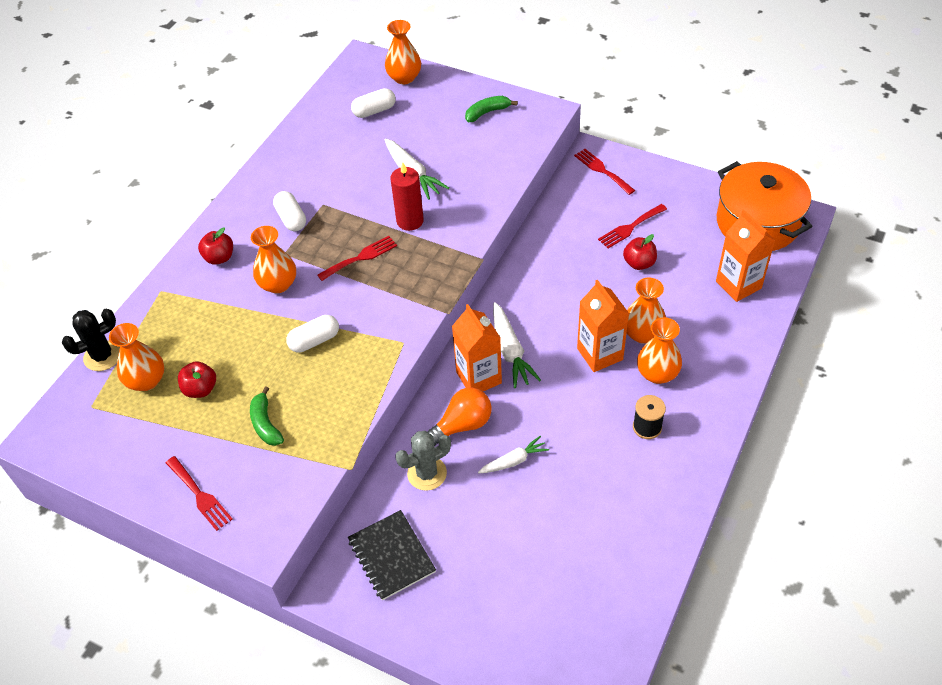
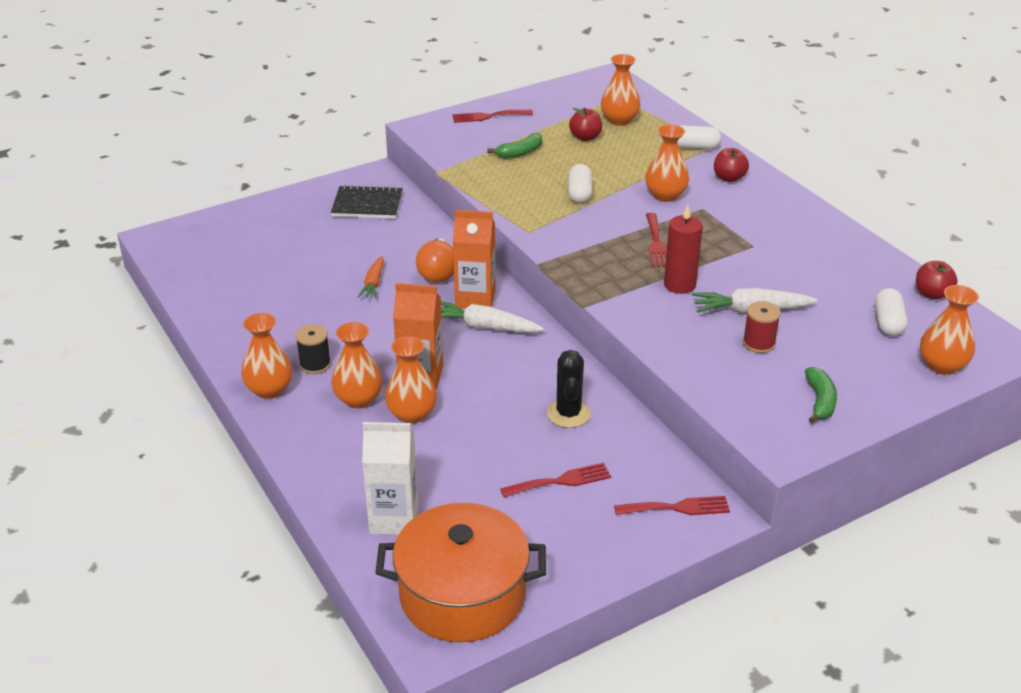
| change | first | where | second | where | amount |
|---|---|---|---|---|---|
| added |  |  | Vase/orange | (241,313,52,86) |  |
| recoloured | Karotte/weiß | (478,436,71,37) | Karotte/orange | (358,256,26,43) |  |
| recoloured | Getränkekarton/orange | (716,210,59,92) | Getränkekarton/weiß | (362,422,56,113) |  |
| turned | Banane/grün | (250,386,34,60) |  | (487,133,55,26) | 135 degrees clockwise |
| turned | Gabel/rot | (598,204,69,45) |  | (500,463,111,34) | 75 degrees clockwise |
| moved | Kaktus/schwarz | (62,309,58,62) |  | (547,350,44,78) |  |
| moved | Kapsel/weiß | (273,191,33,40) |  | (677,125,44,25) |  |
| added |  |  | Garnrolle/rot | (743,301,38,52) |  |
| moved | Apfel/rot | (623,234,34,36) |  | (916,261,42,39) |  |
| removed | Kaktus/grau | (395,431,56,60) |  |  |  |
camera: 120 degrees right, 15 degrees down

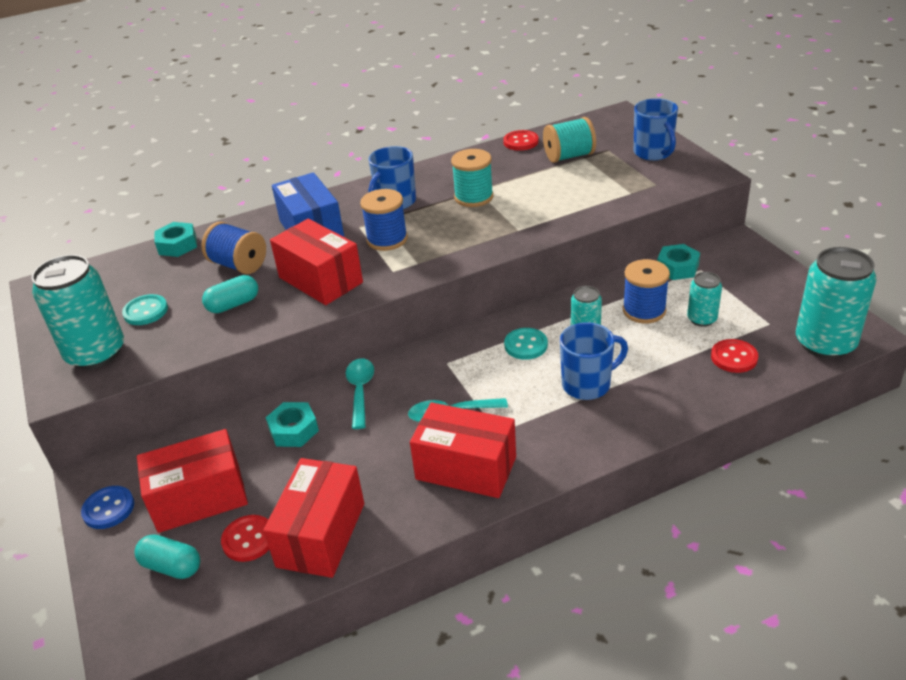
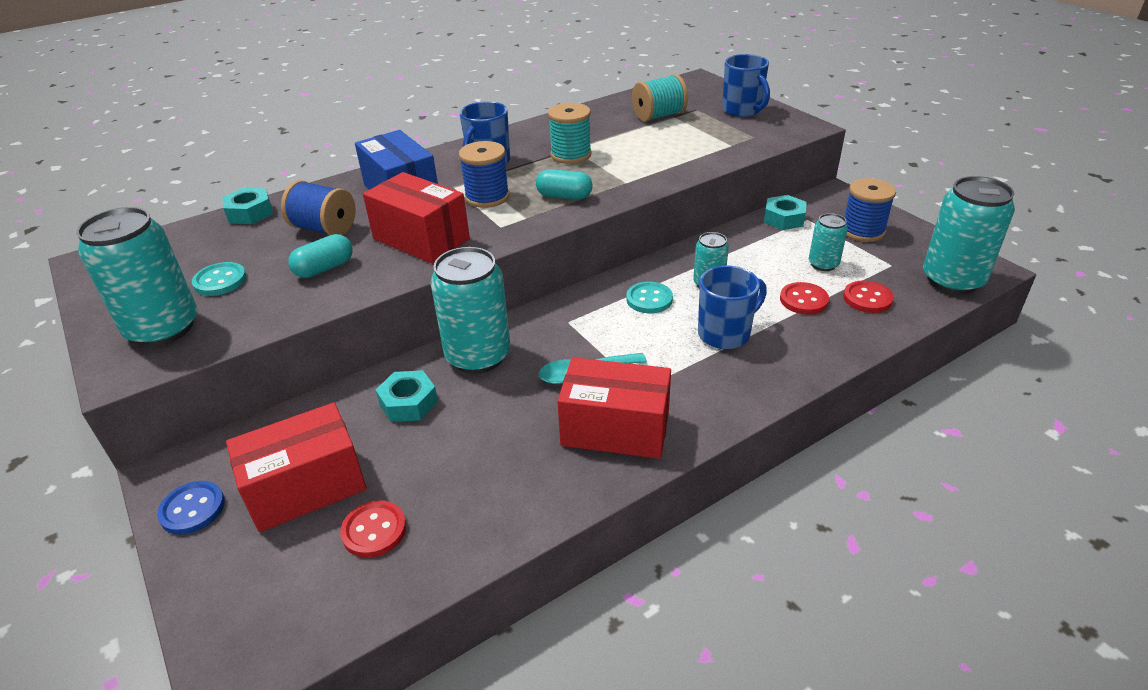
| change | first | where | second | where | amount |
|---|---|---|---|---|---|
| replaced | Löffel/türkis | (346,358,28,71) | Dose/türkis | (430,247,80,127) |  |
| moved | Kapsel/türkis | (135,534,65,45) |  | (536,169,57,31) |  |
| moved | Knopf/rot | (503,130,35,21) |  | (780,282,49,33) |  |
| moved | Garnrolle/blau | (623,259,47,64) |  | (844,178,52,64) |  |
| removed | Schachtel/rot | (263,458,101,120) |  |  |  |
camera: 10 degrees left, 0 degrees up

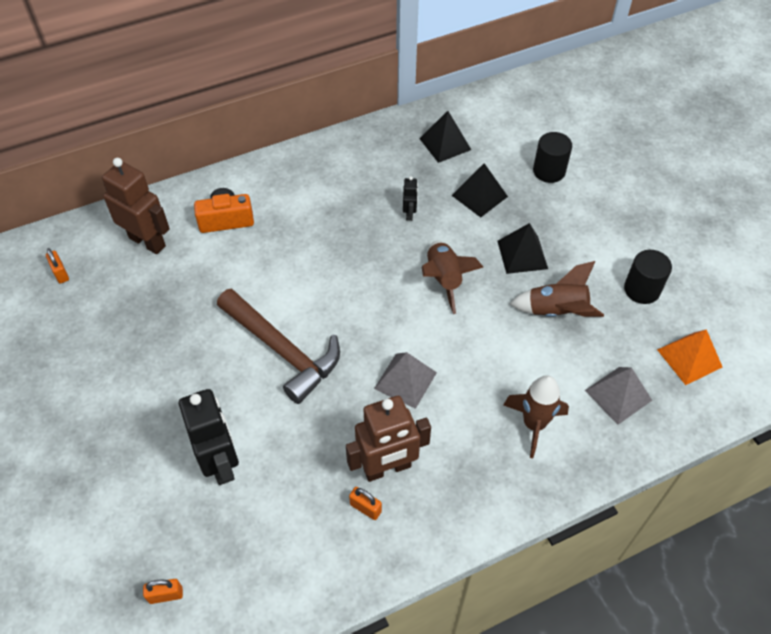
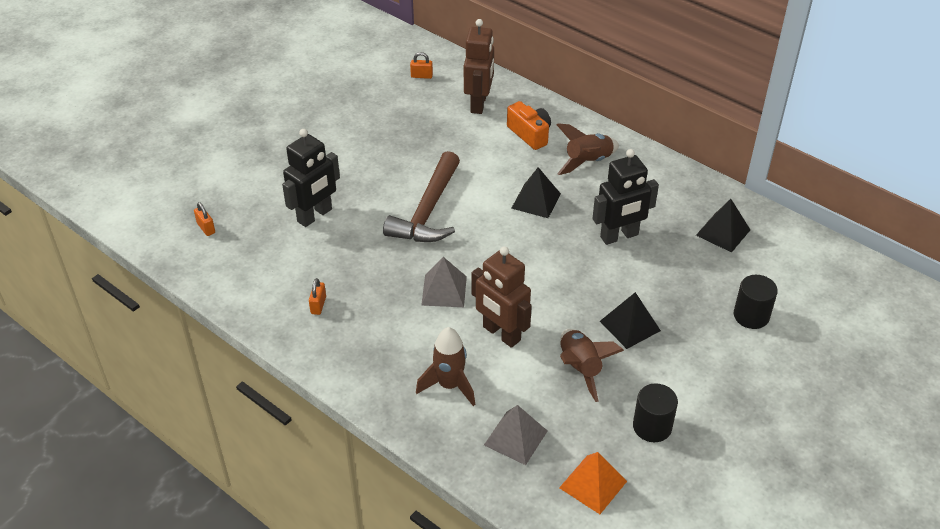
| change | first | where | second | where | amount |
|---|---|---|---|---|---|
| turned | Vorhängeschloss/orange | (46,248,23,36) |  | (410,52,23,27) | 60 degrees clockwise |
| moved | Roboter/braun | (346,396,85,86) |  | (472,246,60,102) |  |
| moved | Pyramide/schwarz | (451,163,57,54) |  | (511,167,50,51) |  |
| moved | Rakete/braun | (422,241,61,73) |  | (556,123,63,52) |  |
| resized | Roboter/schwarz | (403,176,15,45) |  | (592,149,67,96) | x2.13 |
camera: 65 degrees right, 10 degrees down

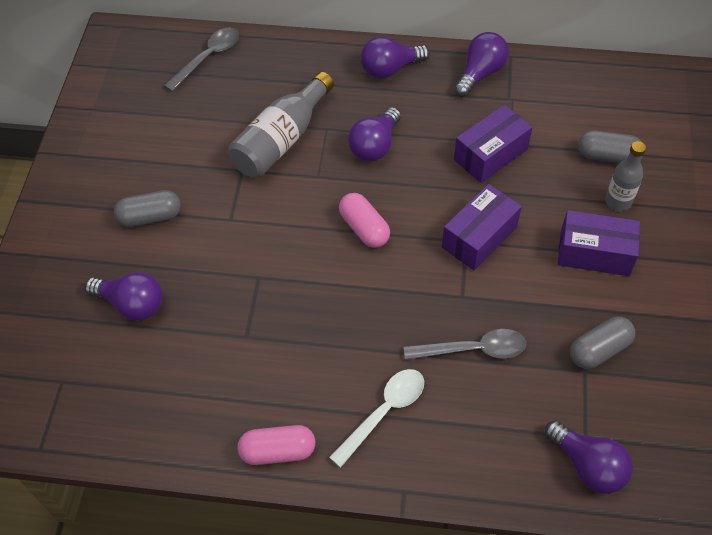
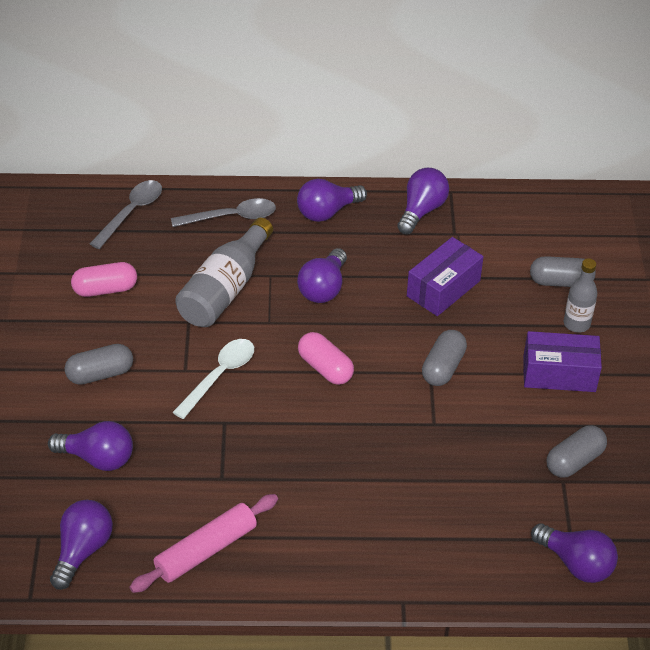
| change | first | where | second | where | amount |
|---|---|---|---|---|---|
| added |  |  | Glühbirne/lila | (50,500,63,90) |  |
| moved | Kapsel/rosa | (238,425,78,40) |  | (71,262,66,35) |  |
| added |  |  | Nudelholz/rosa | (130,494,148,99) |  |
| moved | Löffel/grau | (404,329,122,31) |  | (171,198,105,29) |  |
| moved | Löffel/weiß | (329,369,95,99) |  | (173,339,81,80) |  |
| replaced | Schachtel/lila | (442,184,80,86) | Kapsel/grau | (422,330,45,56) |  |
camera: 10 degrees left, 10 degrees down

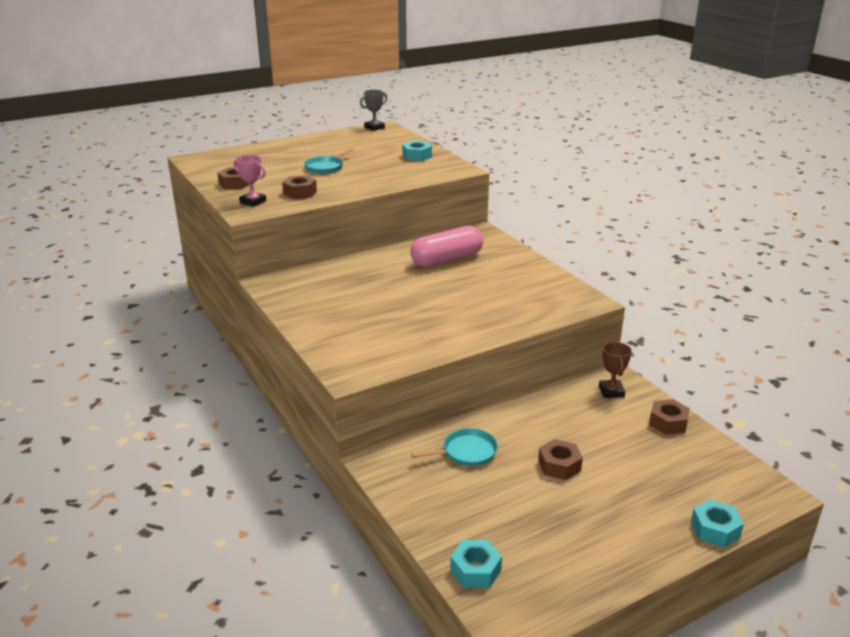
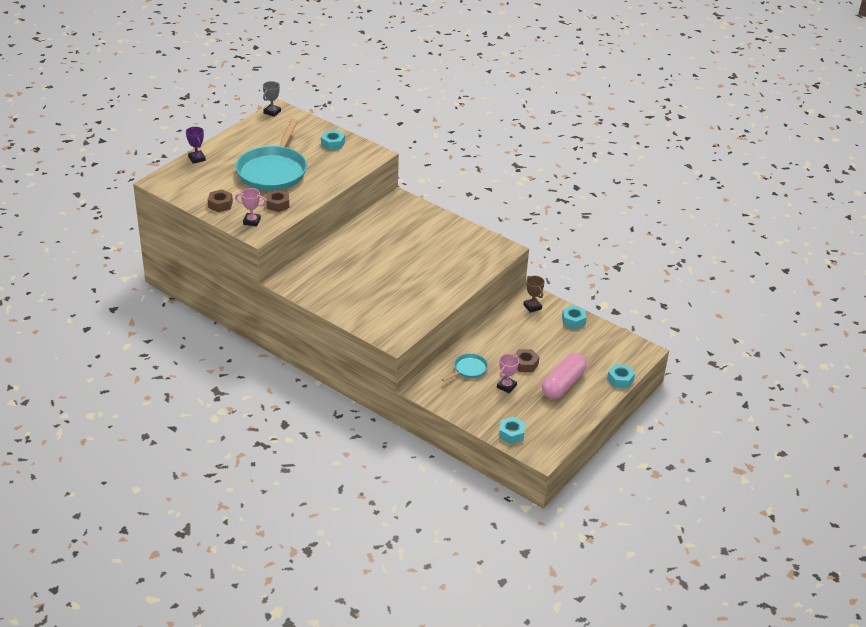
| change | first | where | second | where | amount |
|---|---|---|---|---|---|
| added |  |  | Pokal/lila | (186,127,20,37) |  |
| resized | Pfanne/türkis | (304,148,50,26) |  | (236,119,71,72) | x2.24 |
| added |  |  | Pokal/rosa | (497,354,22,39) |  |
| moved | Kapsel/rosa | (410,226,73,41) |  | (542,353,45,46) |  |
| recoloured | Sechskantmutter/braun | (649,399,41,36) | Sechskantmutter/türkis | (562,305,25,24) |  |
camera: 25 degrees left, 10 degrees up

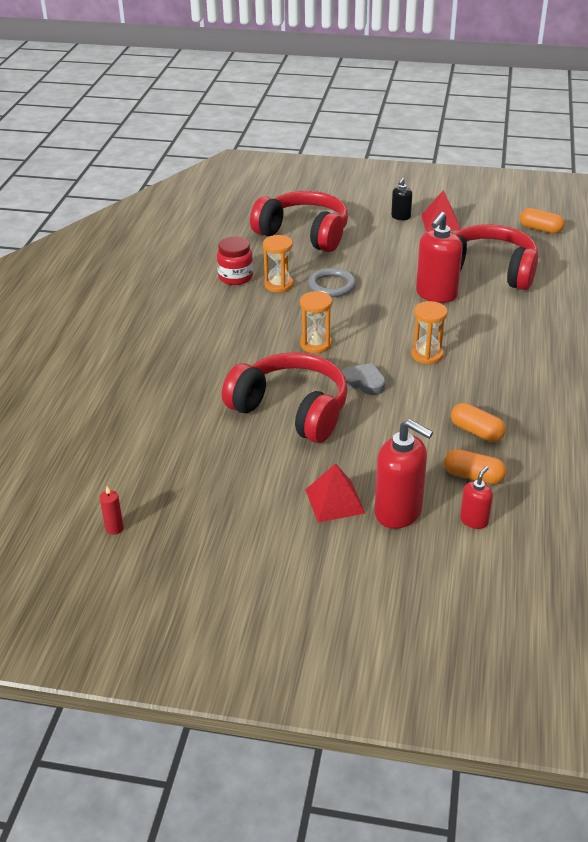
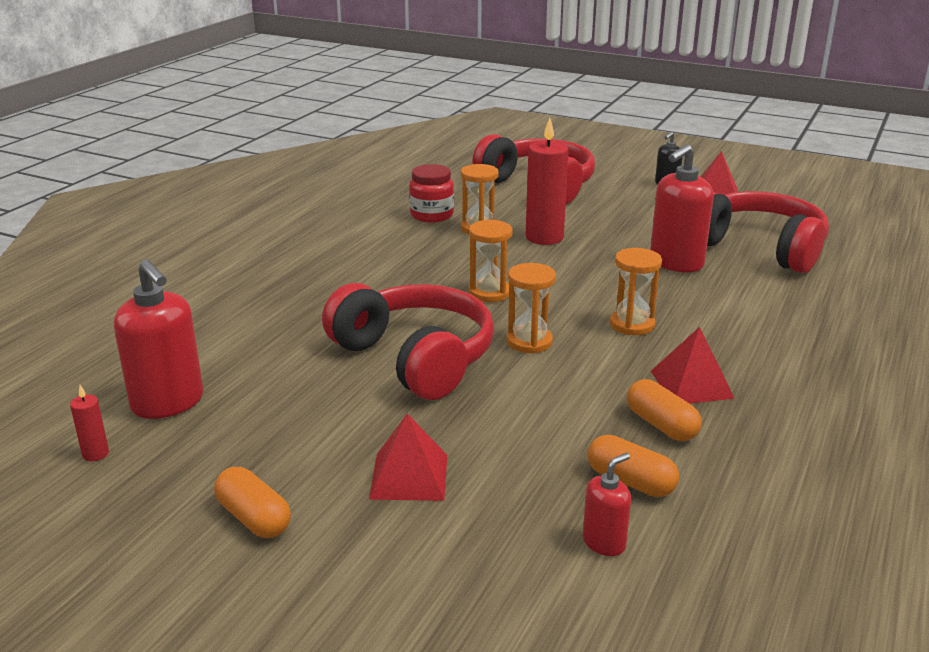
| change | first | where | second | where | amount |
|---|---|---|---|---|---|
| moved | Seifenspender/rot | (375,419,58,110) |  | (114,260,90,159) |  |
| moved | Kapsel/orange | (520,208,45,26) |  | (214,467,77,71) |  |
| replaced | Herz/grau | (341,363,45,32) | Sanduhr/orange | (507,263,49,91) |  |
| replaced | Ring/grau | (308,268,48,29) | Kerze/rot | (526,118,43,127) |  |
| added |  |  | Pyramide/rot | (651,327,84,77) |  |
camera: 15 degrees right, 10 degrees down

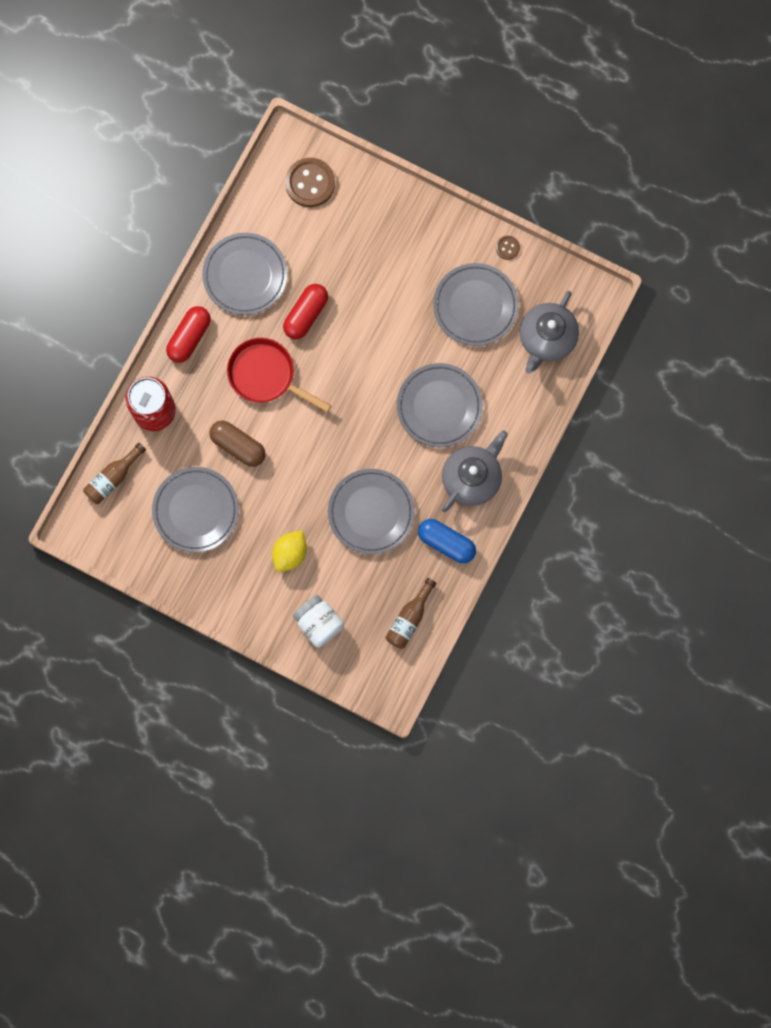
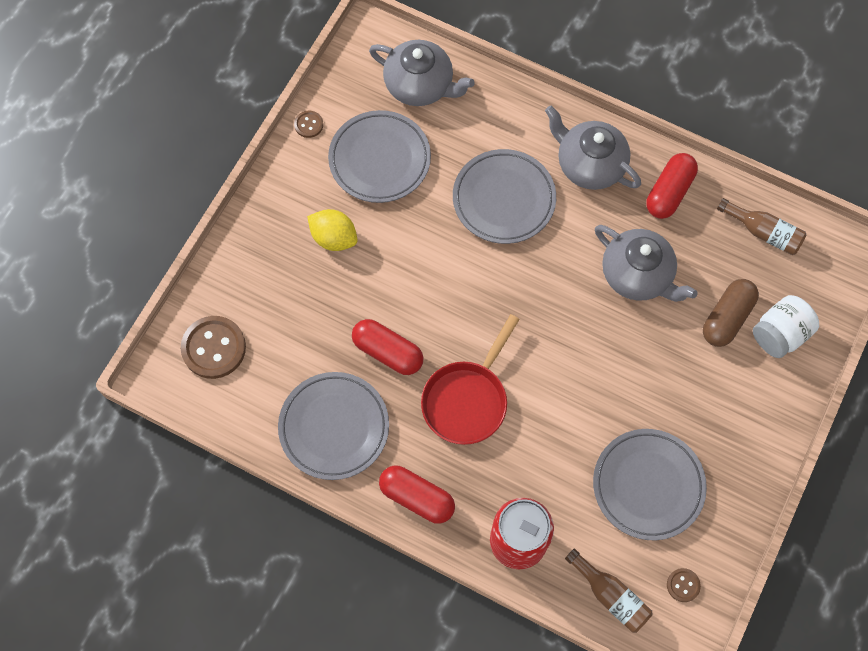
| change | first | where | second | where | amount |
|---|---|---|---|---|---|
| moved | Zitrone/gelb | (272,530,35,42) |  | (307,209,51,42) |  |
| replaced | Teller/grau | (328,469,87,85) | Teekanne/grau | (595,225,103,77) |  |
| recoloured | Kapsel/blau | (418,519,58,44) | Kapsel/rot | (646,153,52,66) |  |
| added |  |  | Knopf/braun | (667,568,34,34) |  |
| moved | Kapsel/braun | (209,420,57,47) |  | (703,279,56,68) |  |
camera: 90 degrees left, 10 degrees down

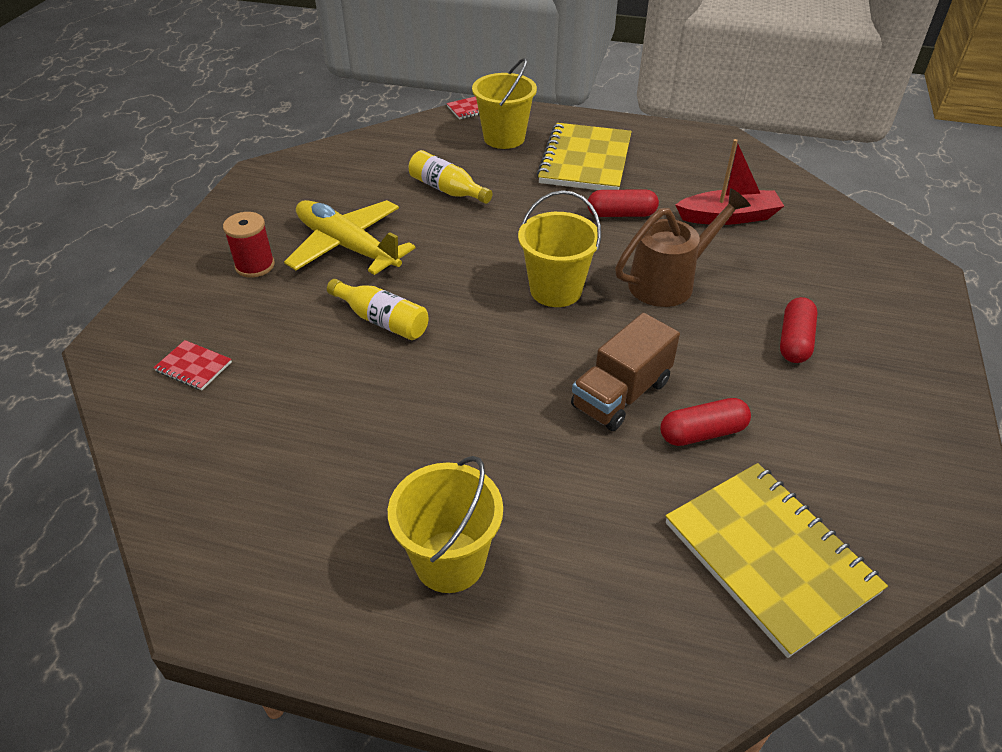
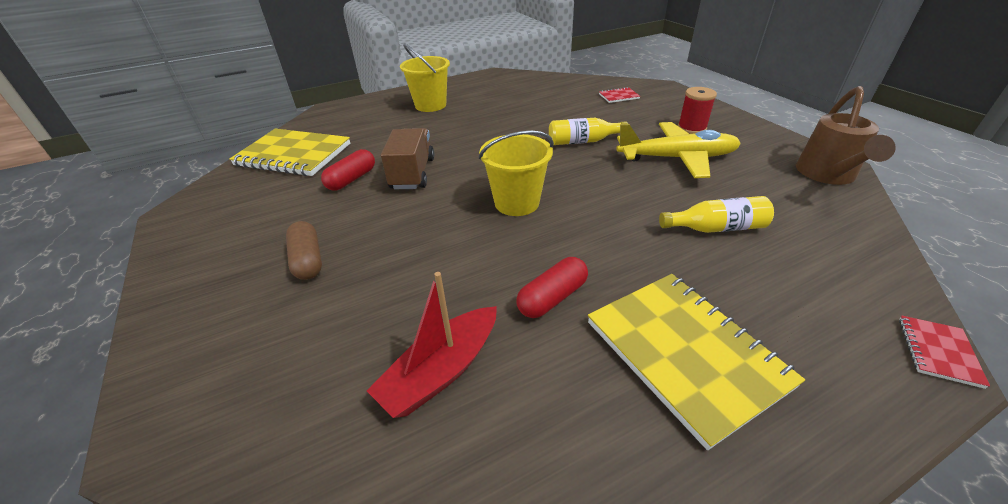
| change | first | where | second | where | amount |
|---|---|---|---|---|---|
| recoloured | Kapsel/rot | (780,297,38,66) | Kapsel/braun | (286,221,36,59) |  |
| moved | Gießkanne/braun | (615,188,136,119) |  | (796,86,100,99) |  |
| removed | Eimer/gelb | (472,58,65,91) |  |  |  |
camera: 140 degrees right, 5 degrees down

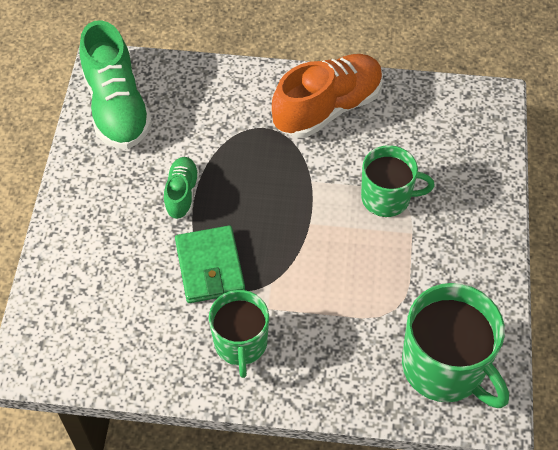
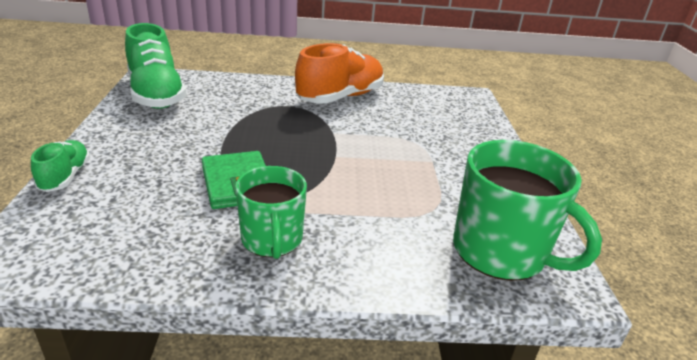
| change | first | where | second | where | amount |
|---|---|---|---|---|---|
| moved | Schuh/grün | (164,157,35,62) |  | (31,140,59,52) |  |
| removed | Tasse/grün | (361,145,74,72) |  |  |  |
camera: 10 degrees left, 25 degrees down

